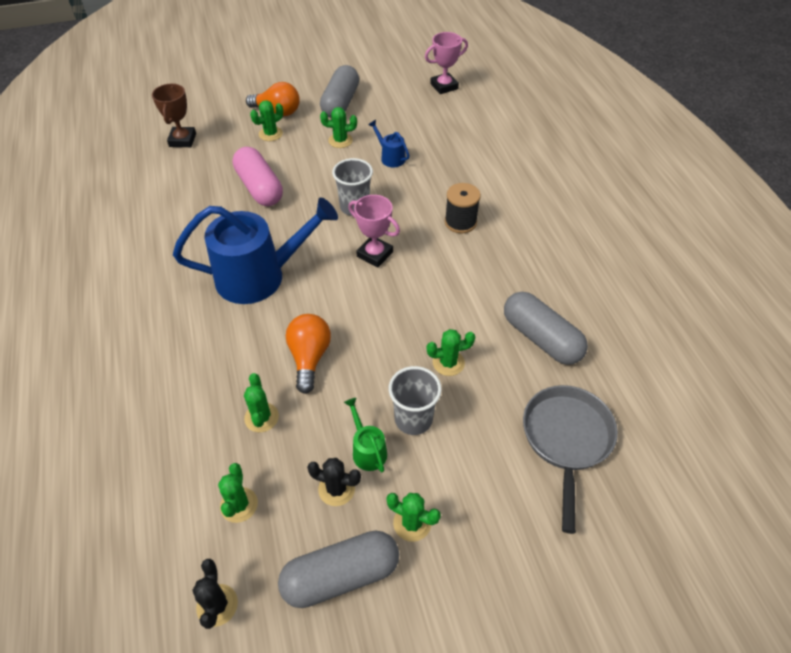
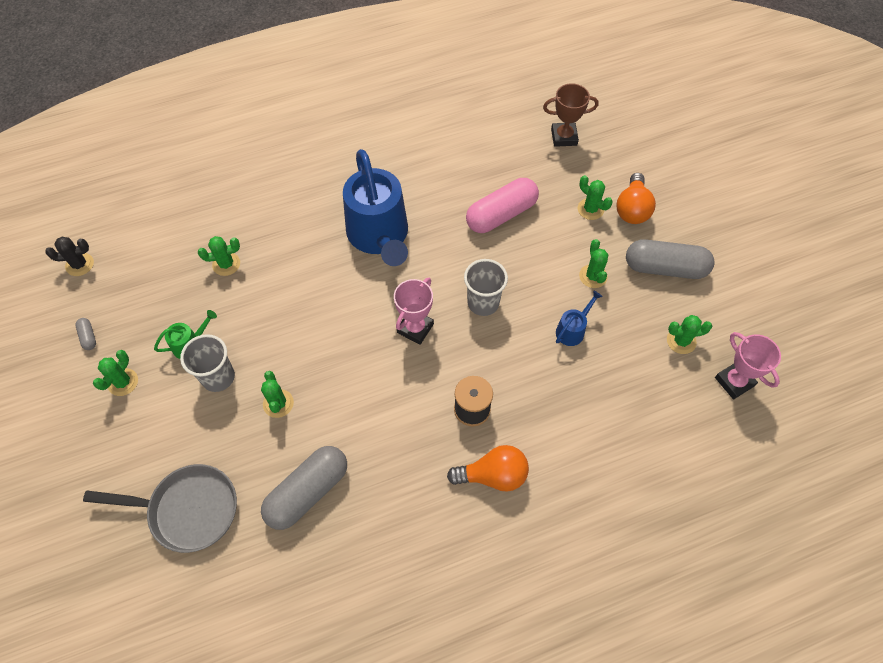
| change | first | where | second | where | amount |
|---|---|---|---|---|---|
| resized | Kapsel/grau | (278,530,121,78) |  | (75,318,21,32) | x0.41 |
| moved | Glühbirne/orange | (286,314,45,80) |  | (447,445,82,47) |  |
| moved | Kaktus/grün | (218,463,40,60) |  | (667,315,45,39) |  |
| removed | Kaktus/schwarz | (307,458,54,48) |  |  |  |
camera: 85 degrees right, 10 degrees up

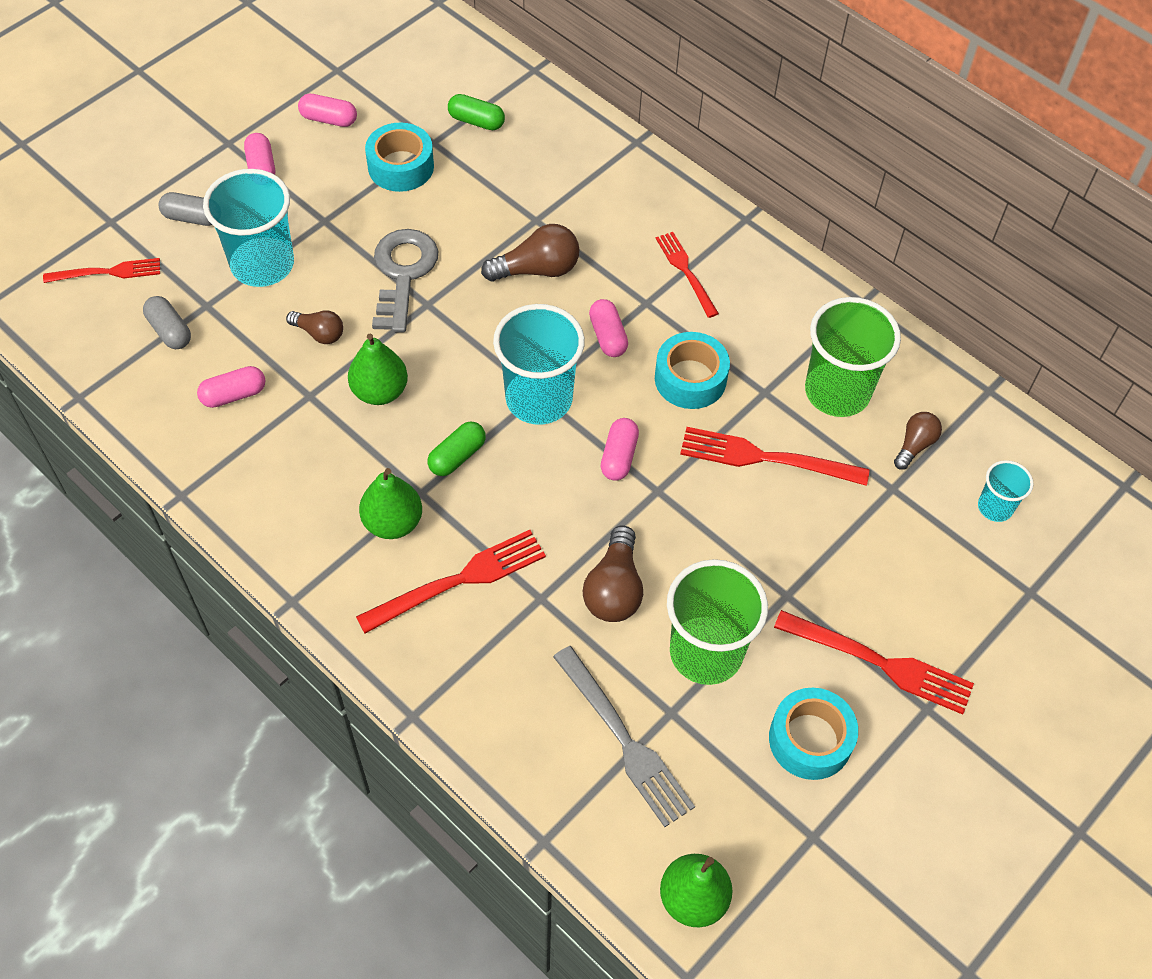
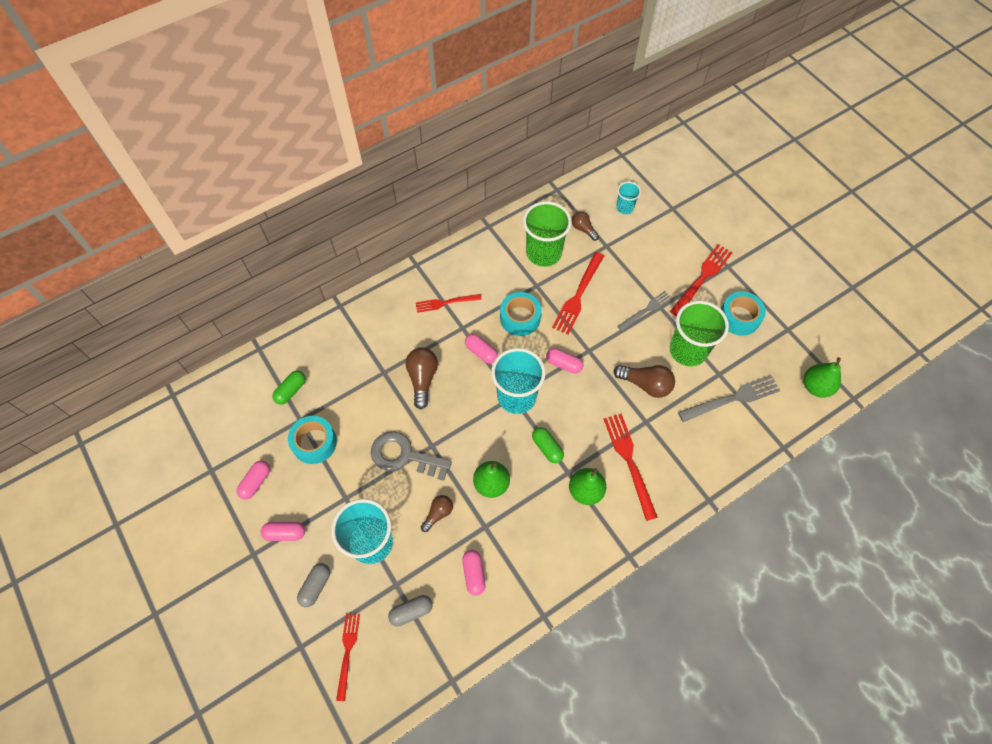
| change | first | where | second | where | amount |
|---|---|---|---|---|---|
| turned | Kapsel/rosa | (589,299,39,58) |  | (465,334,33,30) | 45 degrees clockwise |
| added |  |  | Gabel/grau | (617,291,55,40) |  |
camera: 75 degrees left, 5 degrees up

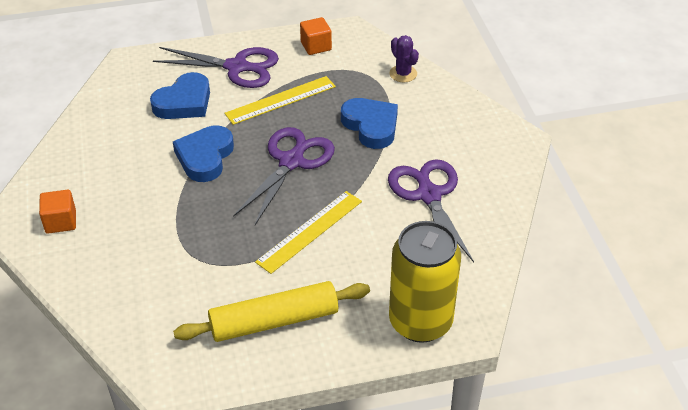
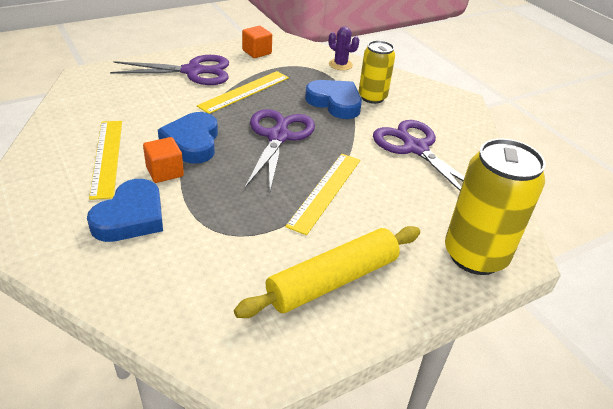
| change | first | where | second | where | amount |
|---|---|---|---|---|---|
| moved | Herz/blau | (150,72,60,47) |  | (87,179,76,63) |  |
| added |  |  | Lineal/gelb | (89,121,33,79) |  |
| moved | Kubus/orange | (39,190,37,44) |  | (143,137,41,46) |  |
| added |  |  | Dose/gelb | (359,40,36,64) |  |
camera: 20 degrees left, 5 degrees down

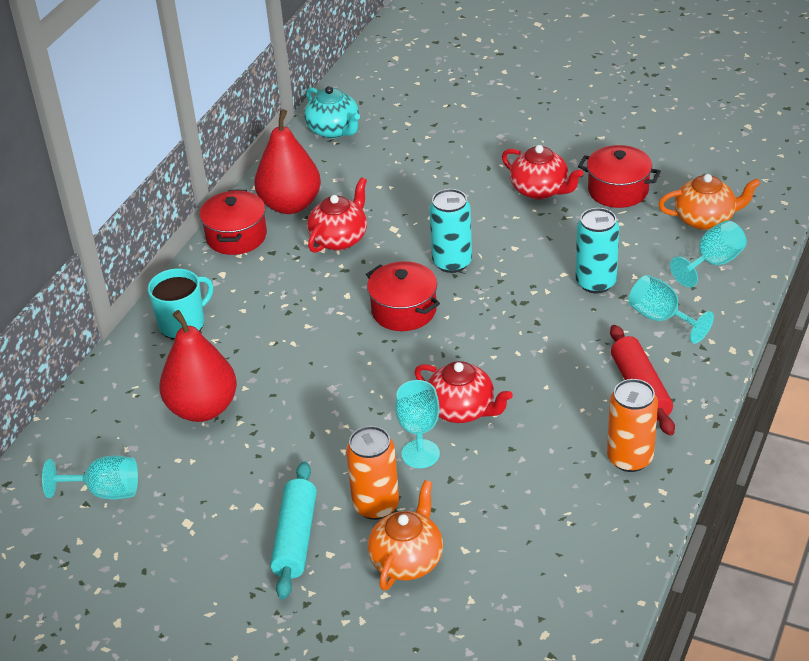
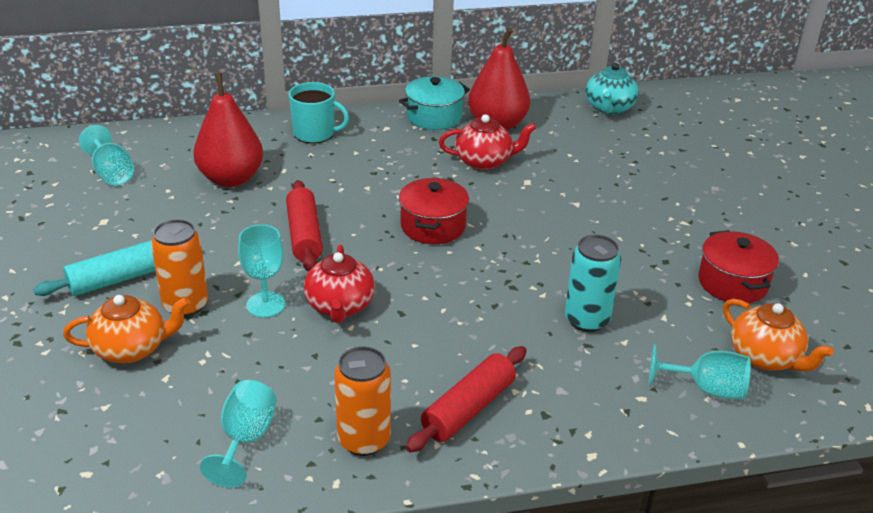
| change | first | where | second | where | amount |
|---|---|---|---|---|---|
| moved | Kelch/türkis | (628,275,86,69) |  | (200,380,77,108) |  |
| added |  |  | Nudelholz/rot | (286,180,37,92) |  |
| recoloured | Kochtopf/rot | (200,190,67,65) | Kochtopf/türkis | (399,76,71,54) |  |
| removed | Dose/türkis | (429,189,43,84) |  |  |  |
| removed | Teekanne/rot | (502,145,81,55) |  |  |  |
camera: 50 degrees right, 5 degrees down

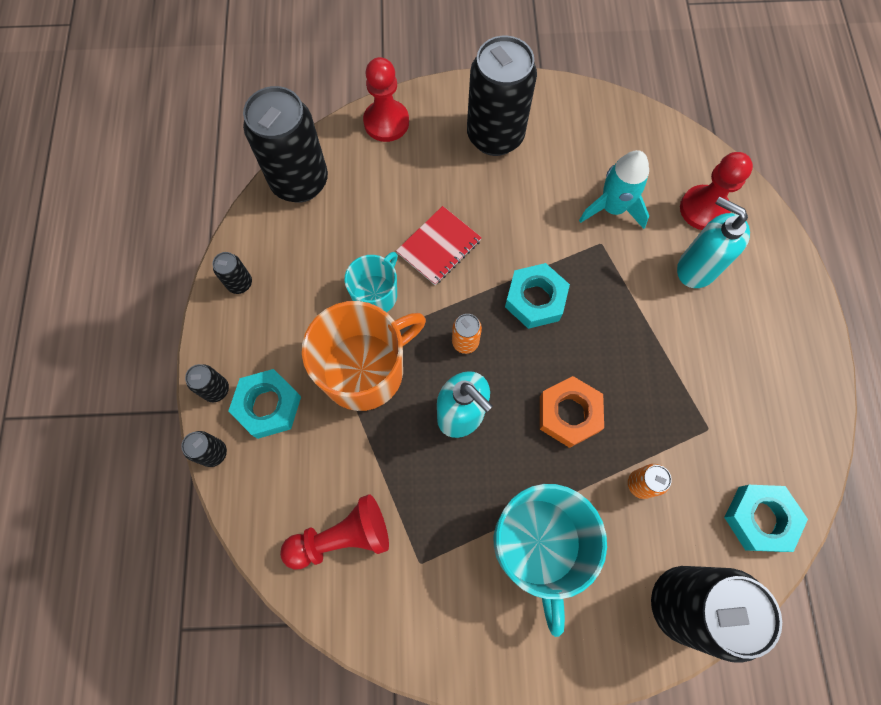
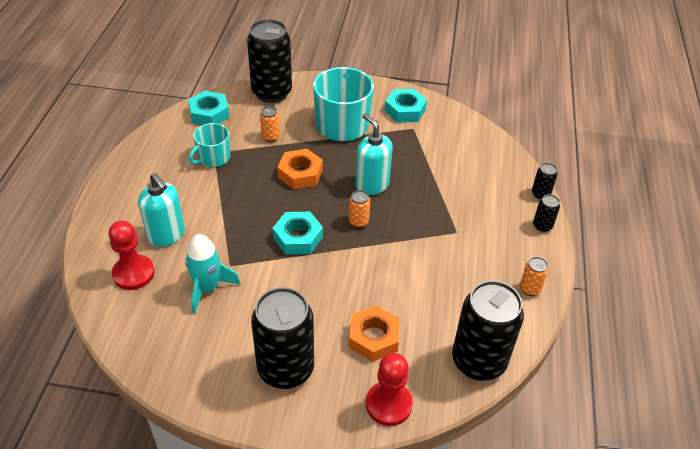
| change | first | where | second | where | amount |
|---|---|---|---|---|---|
| moved | Tasse/türkis | (344,252,54,60) |  | (189,123,41,44) |  |
| added |  |  | Sechskantmutter/orange | (349,305,51,57) |  |
| moved | Sechskantmutter/türkis | (228,369,73,70) |  | (385,89,42,34) |  |
| recoloured | Dose/schwarz | (212,252,40,42) | Dose/orange | (520,257,28,39) |  |
| removed | Bauer/rot | (280,494,109,76) |  |  |  |
| removed | Tasse/orange | (302,301,124,110) |  |  |  |
| removed | Notizbuch/rot | (396,206,86,79) |  |  |  |
camera: 170 degrees left, 25 degrees down

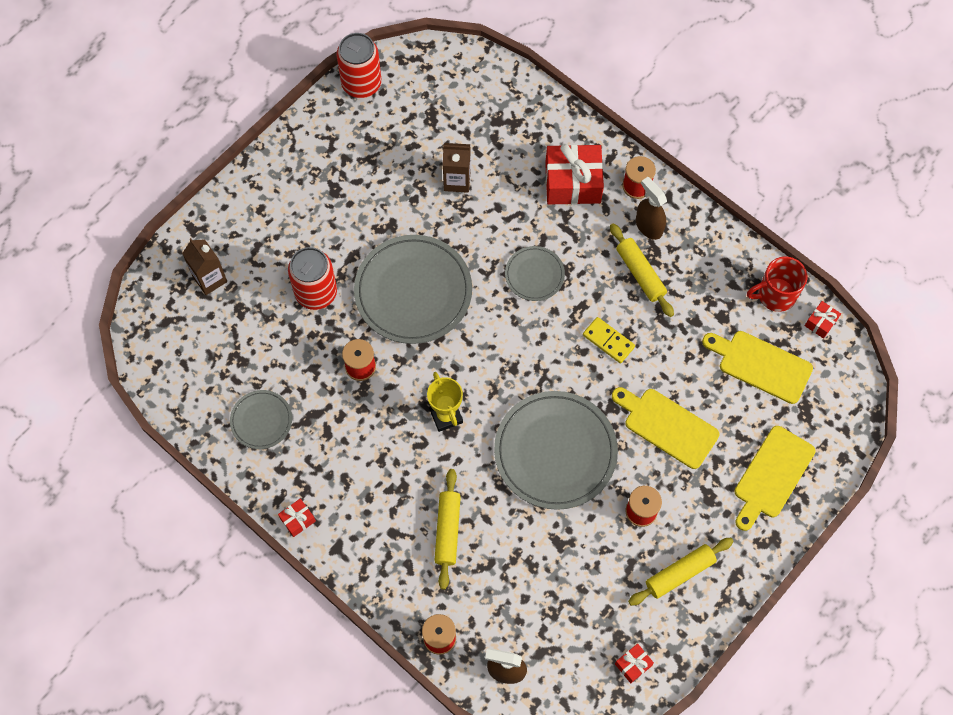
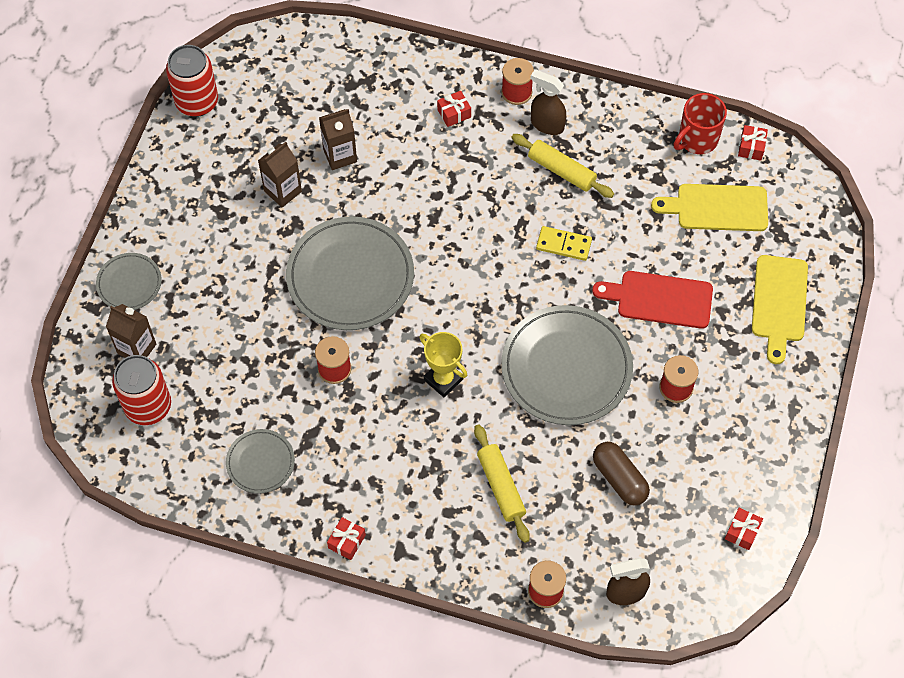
| change | first | where | second | where | amount |
|---|---|---|---|---|---|
| moved | Teller/grau | (505,246,60,55) |  | (96,253,66,57) |  |
| moved | Dose/rot | (288,247,49,63) |  | (112,355,59,70) |  |
| added |  |  | Getränkekarton/braun | (258,142,44,65) |  |
| resized | Geschenk/rot | (545,144,59,61) |  | (437,91,34,36) | x0.46 |
| recoloured | Schneidebrett/gelb | (612,387,108,82) | Schneidebrett/rot | (592,271,121,58) |  |
| added |  |  | Kapsel/braun | (593,442,57,64) |  |
| removed | Nudelholz/gelb | (628,538,106,68) |  |  |  |
camera: 25 degrees left, 5 degrees down

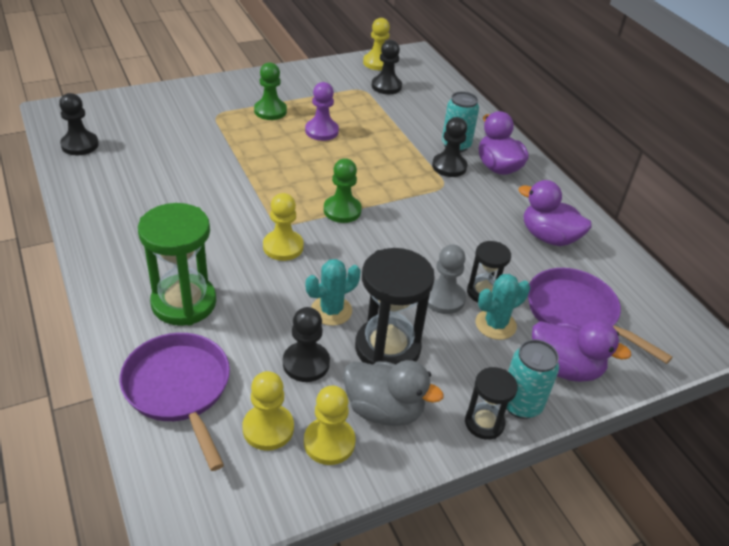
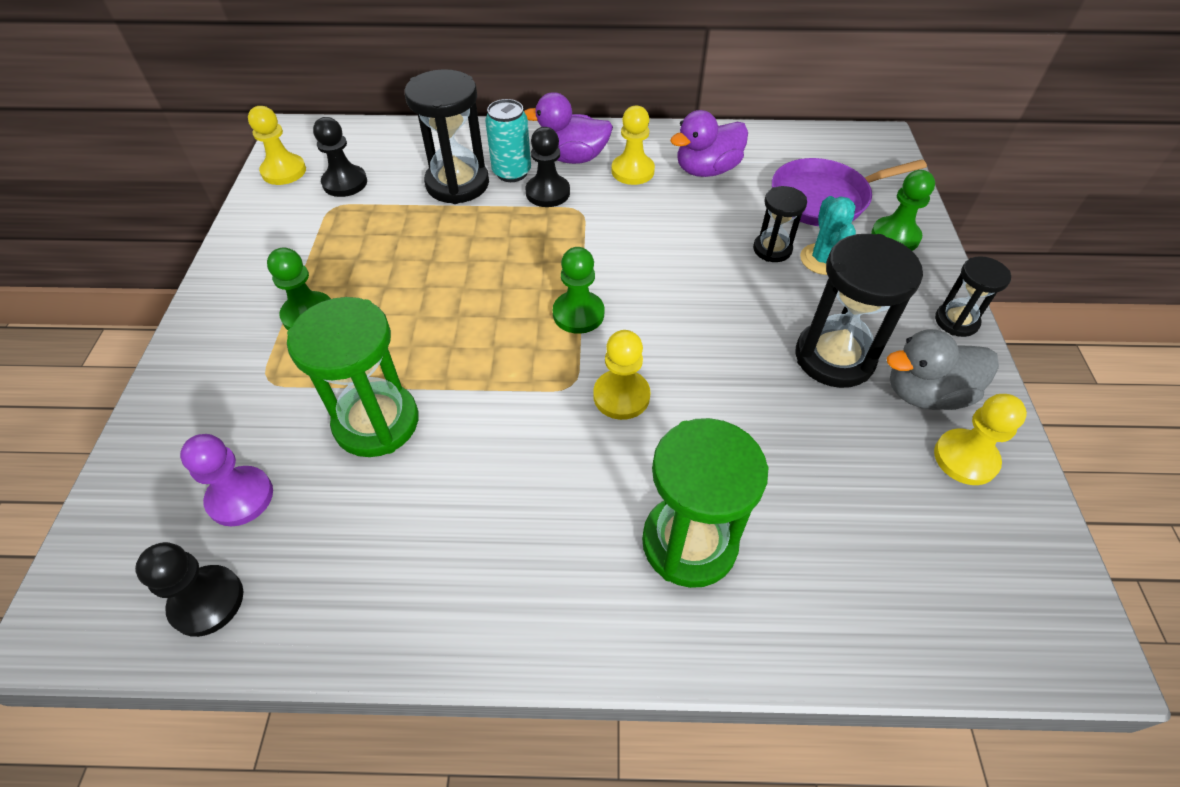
| change | first | where | second | where | amount |
|---|---|---|---|---|---|
| moved | Bauer/lila | (305,82,34,59) |  | (180,434,93,92) |  |
| added |  |  | Sanduhr/grün | (287,297,131,160) |  |
| added |  |  | Sanduhr/schwarz | (405,69,84,135) |  |
| moved | Bauer/gelb | (243,371,51,80) |  | (611,105,44,80) |  |
| replaced | Ente/lila | (532,320,99,62) | Bauer/grün | (871,170,64,81) |  |
| turned | Ente/grau | (343,360,101,66) |  | (887,329,112,81) | 150 degrees counterclockwise |
| removed | Pfanne/lila | (120,333,110,138) |  |  |  |
| removed | Bauer/schwarz | (283,307,47,75) |  |  |  |
| removed | Kaktus/türkis | (306,259,55,67) |  |  |  |
| removed | Bauer/grau | (427,244,39,70) |  |  |  |
| removed | Dose/türkis | (506,339,53,80) |  |  |  |
camera: 60 degrees left, 10 degrees up

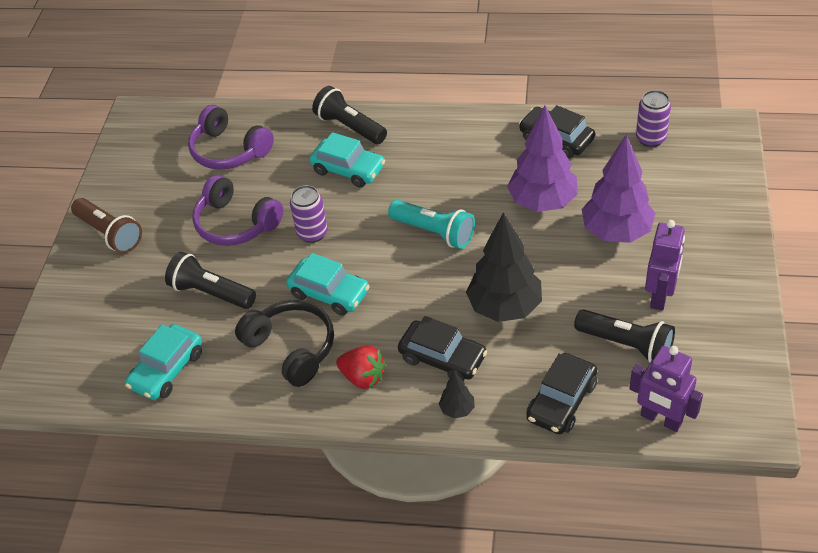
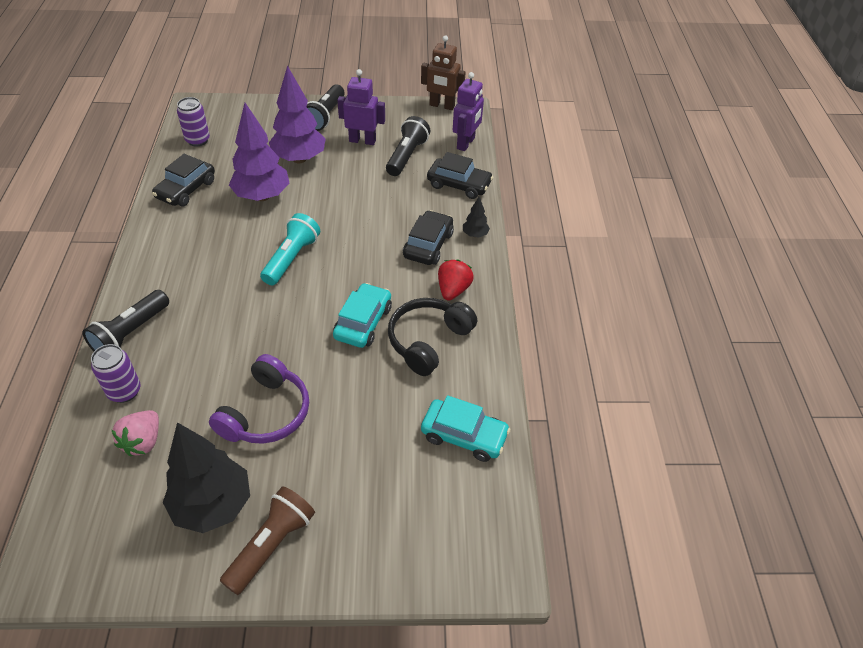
| change | first | where | second | where | amount |
|---|---|---|---|---|---|
| moved | Dose/lila | (290,185,38,58) |  | (91,344,49,59) |  |
| replaced | Kopfhörer/lila | (188,105,86,65) | Erdbeere/rosa | (112,410,47,46) |  |
| moved | Baum/schwarz | (466,212,76,110) |  | (163,422,87,111) |  |
| moved | Taschenlampe/schwarz | (165,252,91,57) |  | (307,84,37,47) |  |
| added |  |  | Roboter/braun | (421,35,45,75) |  |
| removed | Auto/türkis | (309,132,76,56) |  |  |  |
camera: 105 degrees left, 0 degrees up

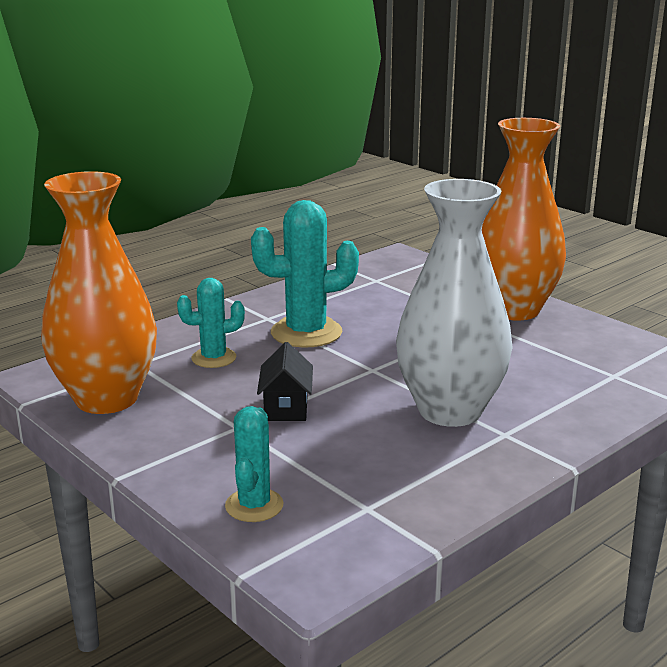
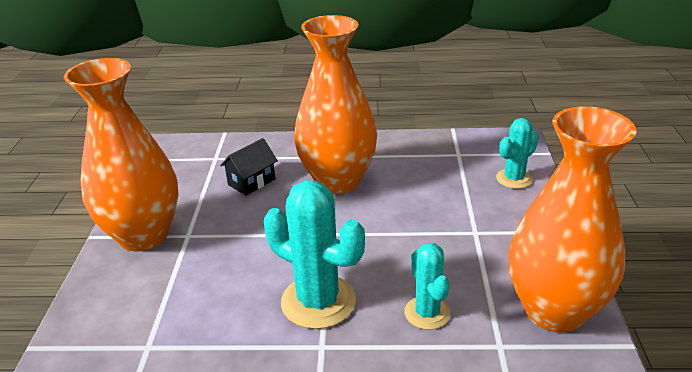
| change | first | where | second | where | amount |
|---|---|---|---|---|---|
| moved | Haus/schwarz | (257,342,56,79) |  | (220,138,58,58) |  |
| recoloured | Vase/weiß | (396,179,117,248) | Vase/orange | (294,15,83,179) |  |
| turned | Kaktus/türkis | (177,278,68,90) |  | (404,243,47,87) | 45 degrees clockwise |
camera: 135 degrees left, 10 degrees up

